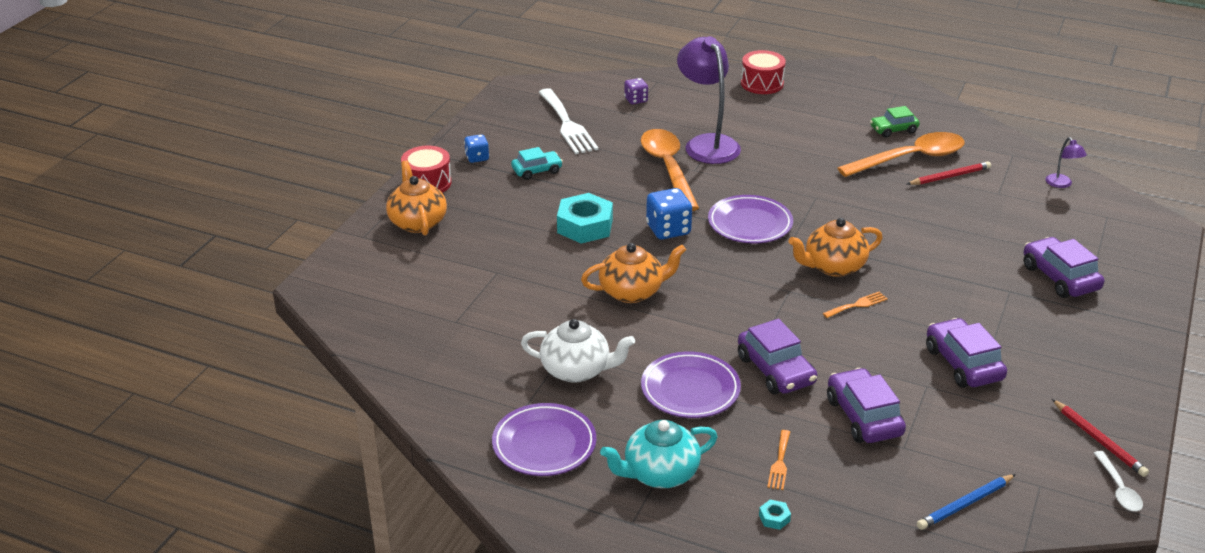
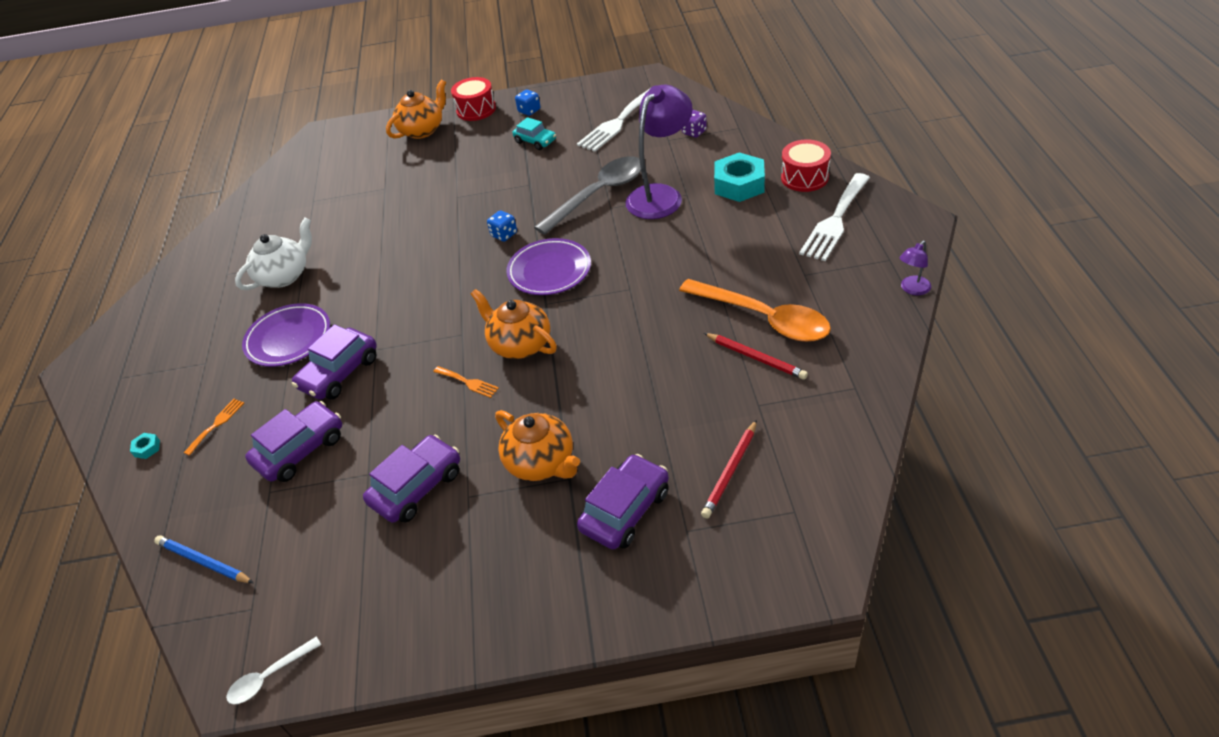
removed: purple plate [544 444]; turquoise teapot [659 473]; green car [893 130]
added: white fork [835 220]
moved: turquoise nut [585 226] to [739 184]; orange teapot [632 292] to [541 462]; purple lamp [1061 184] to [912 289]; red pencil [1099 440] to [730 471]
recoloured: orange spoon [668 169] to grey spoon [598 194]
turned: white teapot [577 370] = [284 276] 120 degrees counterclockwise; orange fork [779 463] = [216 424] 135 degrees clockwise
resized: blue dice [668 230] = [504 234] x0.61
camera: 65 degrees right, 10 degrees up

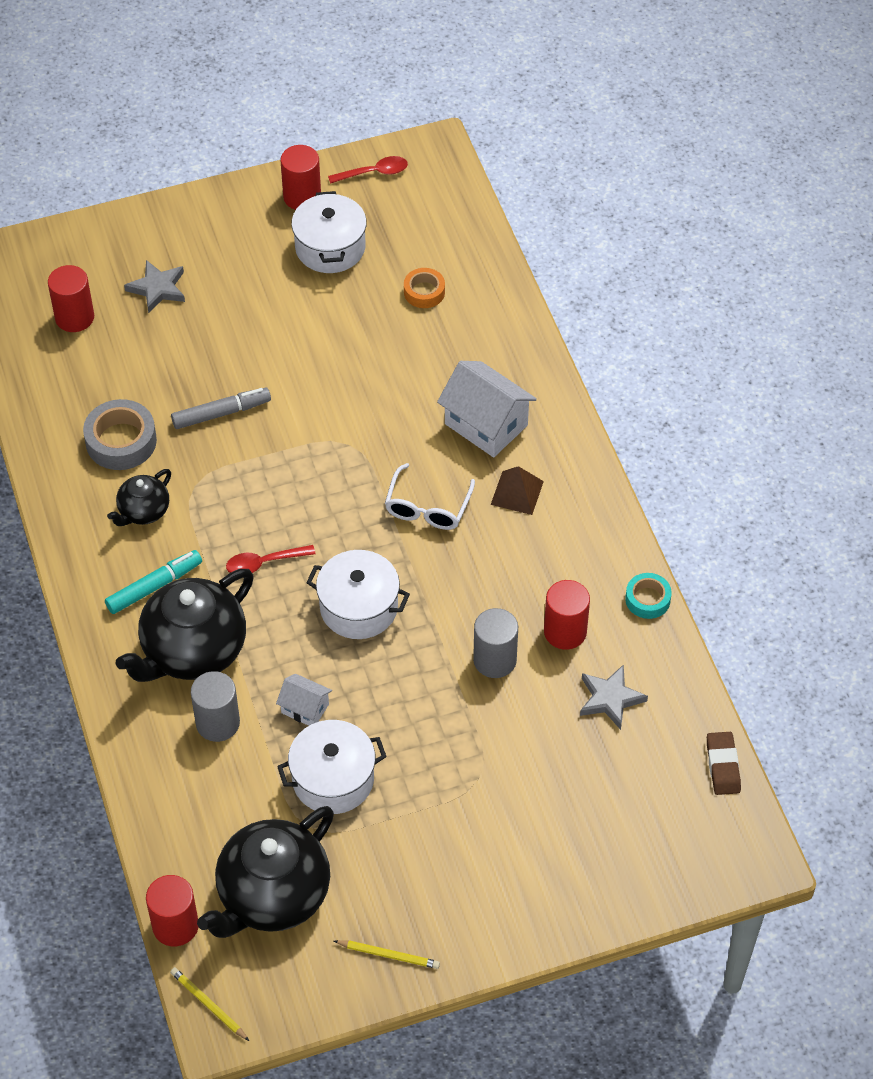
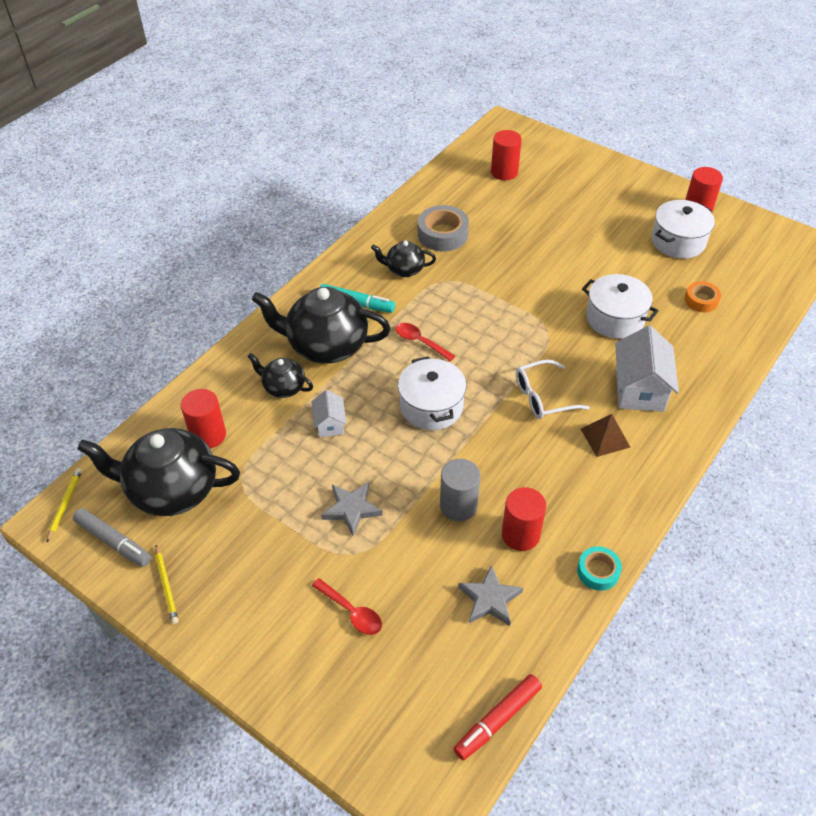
moved: grey star [157 288] to [351 509]; red cylinder [175 925] to [208 435]; grey marker [221 413] to [114 542]; white pot [333 779] to [615 318]; red spoon [374 173] to [352 612]
replaced: grey cylinder [217 723] to black teapot [283 387]; brown eraser [722 766] to red marker [497 720]
camera: 55 degrees right, 5 degrees down

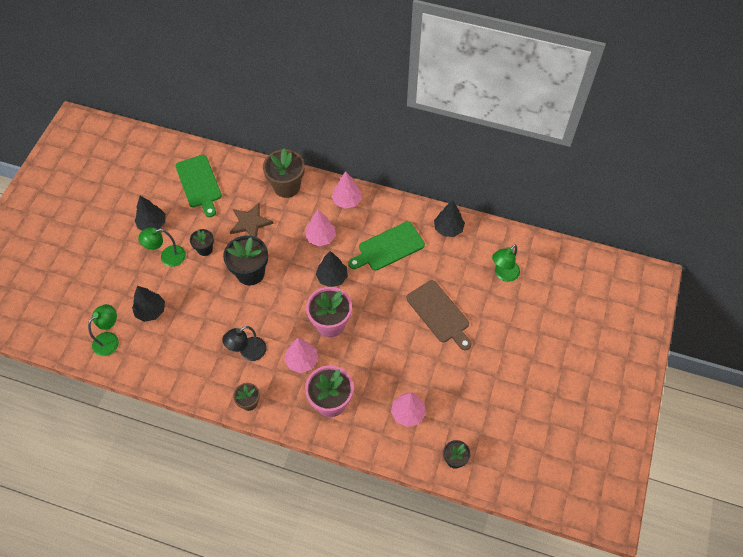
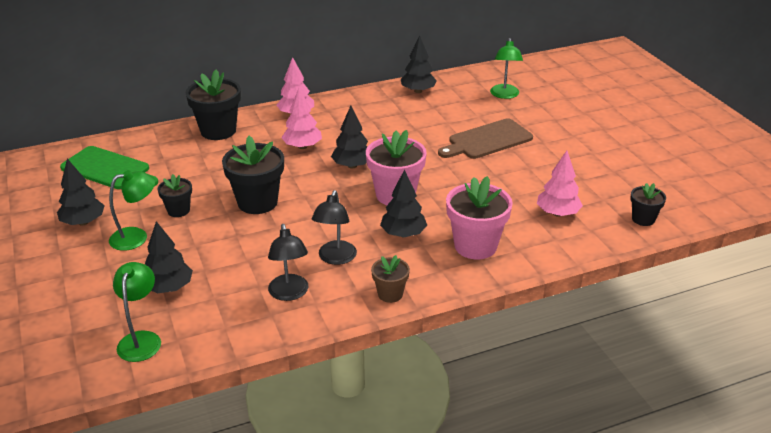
removed: brown star [250 222]; green cutting board [388 247]
added: black lamp [289 294]
recoloured: brown flower pot [286 186] to black flower pot [218 131]; pink tree [302 361] to black tree [403 234]
turned: green lamp [167 257] = [136 237] 150 degrees counterclockwise; brown cutting board [439 313] = [487 140] 135 degrees clockwise
camera: 40 degrees left, 25 degrees down

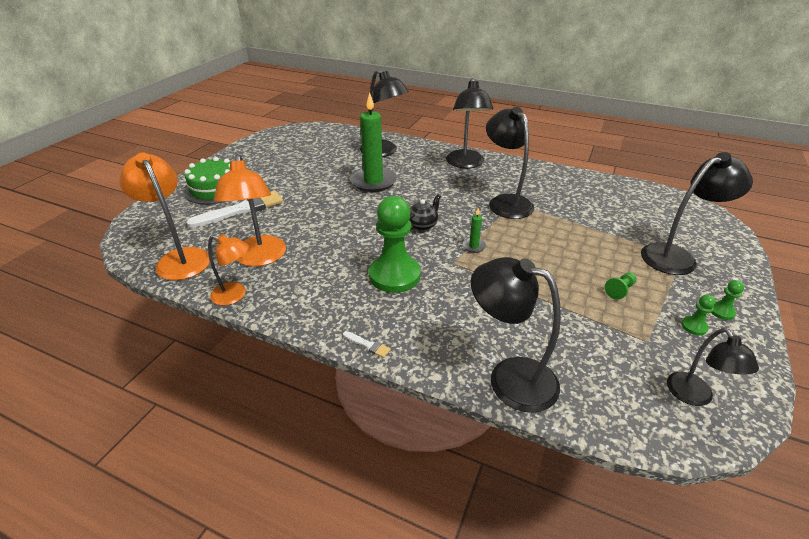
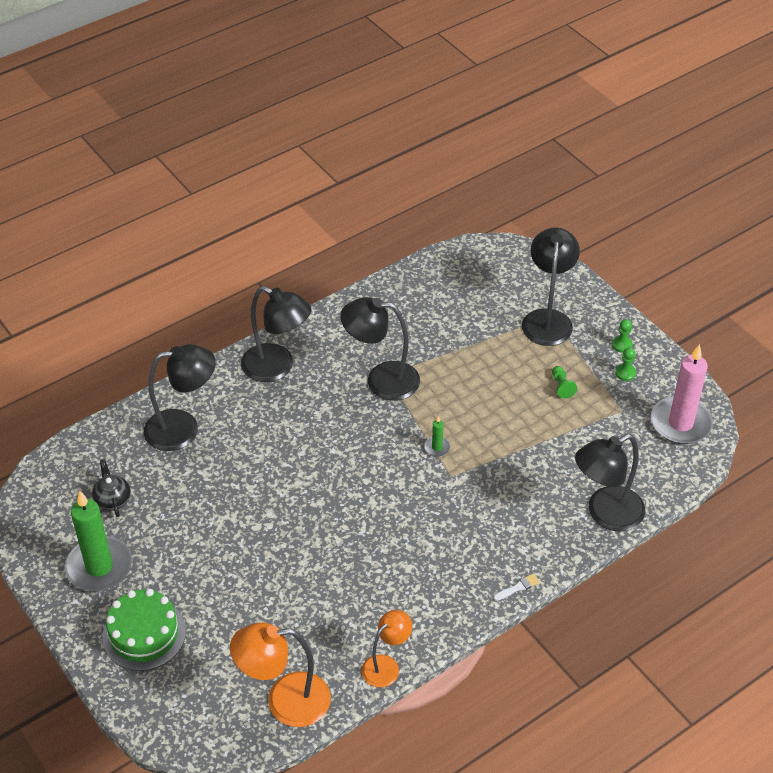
removed: white brush [242 209]; orange lamp [260 258]; green pawn [394 275]
moved: green candle [373 181] to [99 567]; black teapot [422 225] to [112 499]
replaced: black lamp [694 397] to pink candle [680 423]
camera: 60 degrees left, 10 degrees up

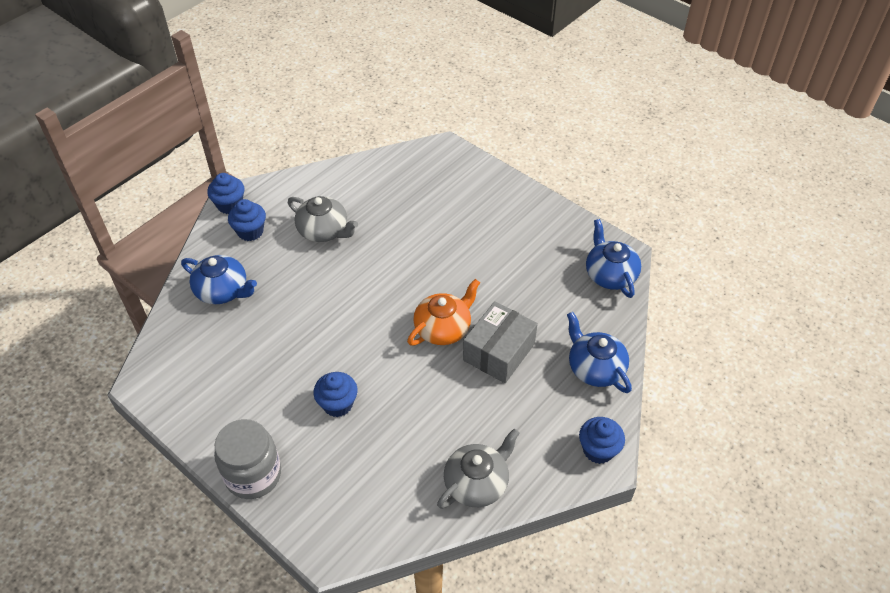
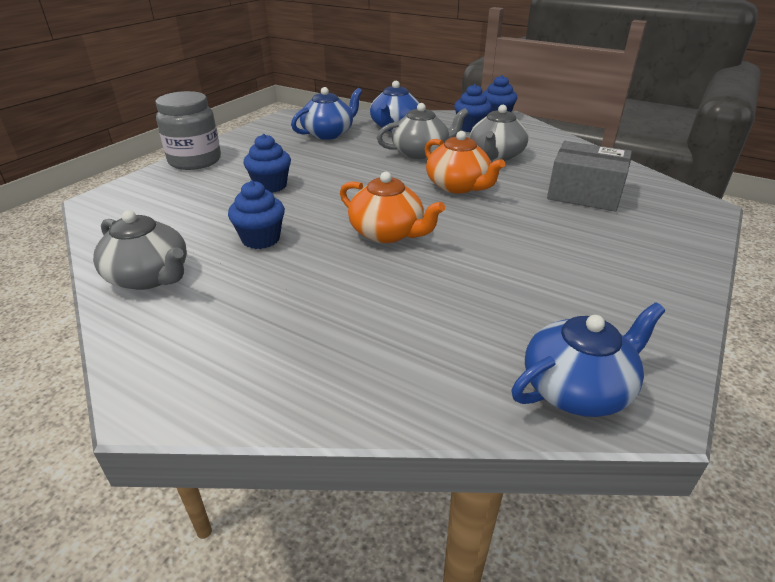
added: grey teapot [421 152]; orange teapot [458 186]
moved: grey box [499 352] to [584 193]; blue teapot [595 368] to [329 133]; blue cupcake [598 450] to [261 239]
camera: 80 degrees right, 15 degrees down

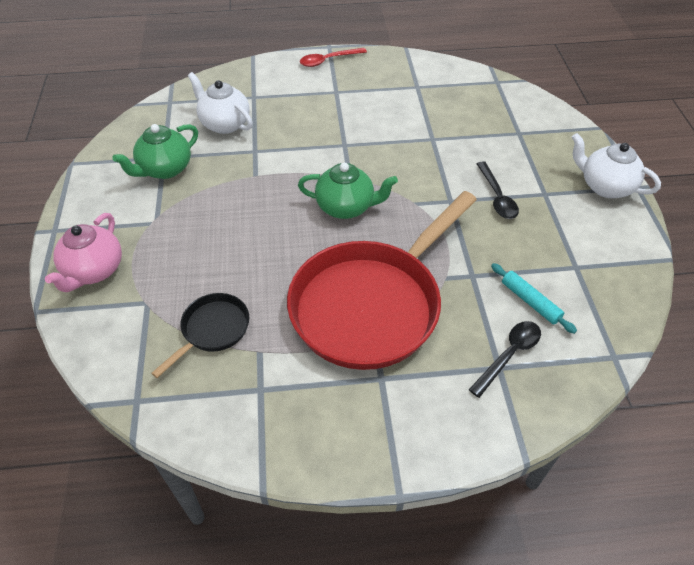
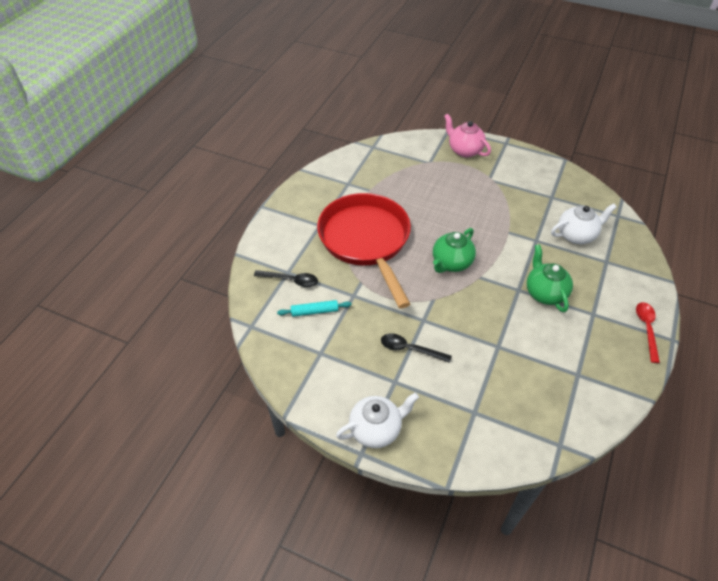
removed: black pan [212 330]
moved: green teapot [165 169] to [544 293]
turned: black spoon [509 355] = [291 280] 60 degrees counterclockwise
camera: 120 degrees right, 0 degrees up

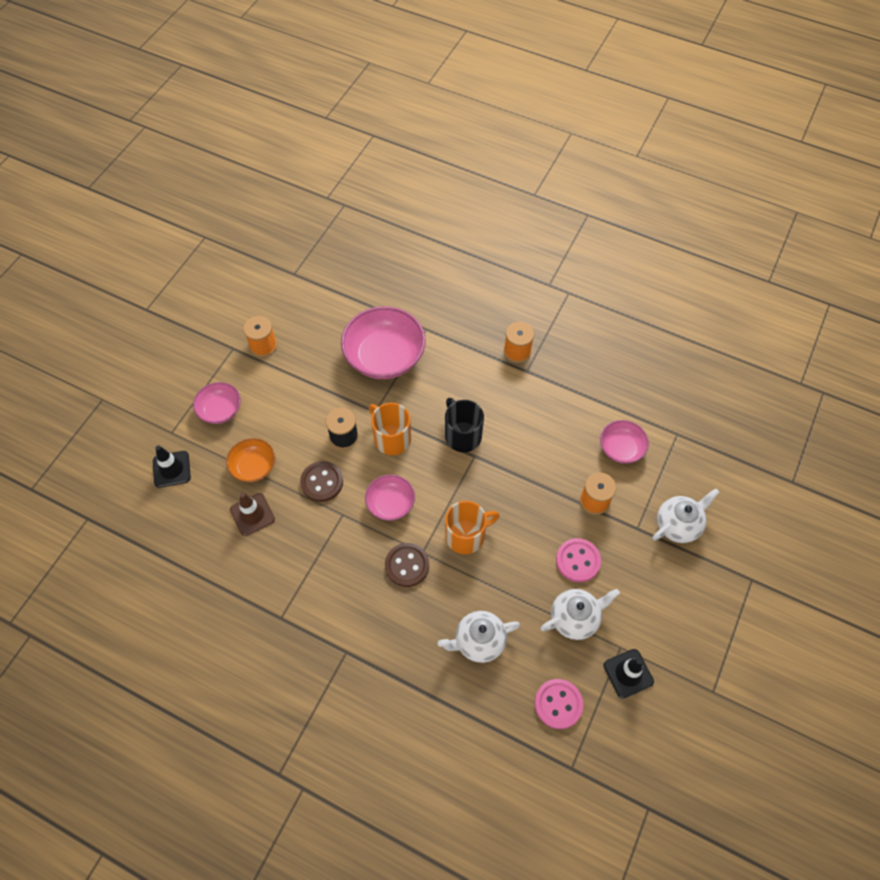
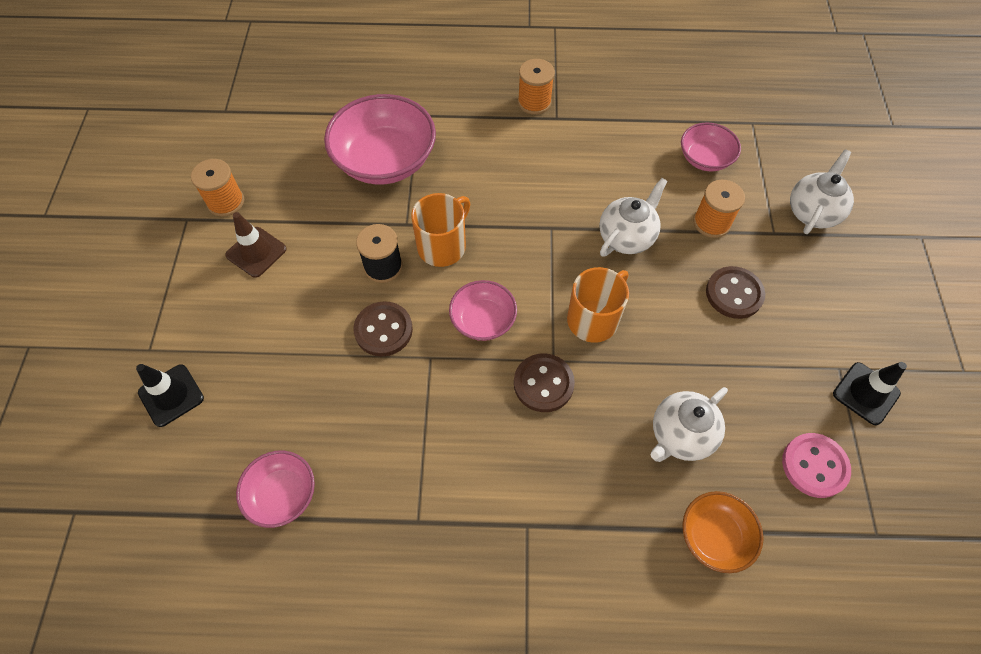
removed: black mug [462 435]
moved: pink bowl [220 410] to [282 494]; orange bowl [254 467] to [714 536]; brown traffic cone [252 514] to [256 252]; white teapot [575 618] to [626 237]
recoloured: pink button [577 561] to brown button [734 294]
turned: orange mug [391 438] = [443 246] 105 degrees clockwise
camera: 25 degrees left, 0 degrees up

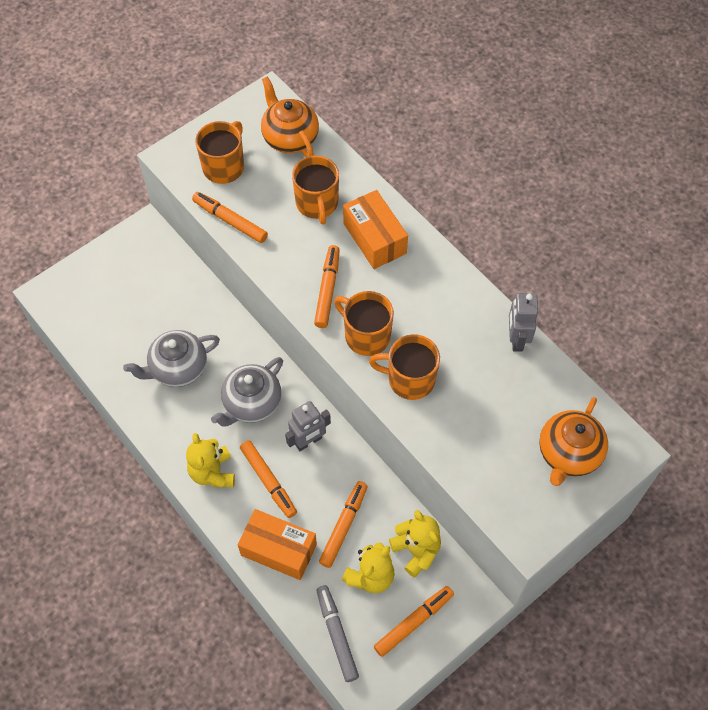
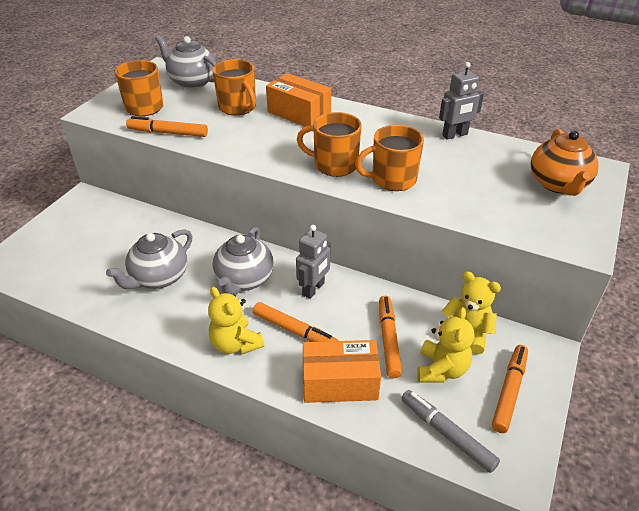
removed: orange marker [327 290]
recoloured: orange teapot [290 137] to grey teapot [192 82]
turned: grey robot [516 339] = [455 135] 90 degrees counterclockwise
camera: 25 degrees left, 20 degrees down

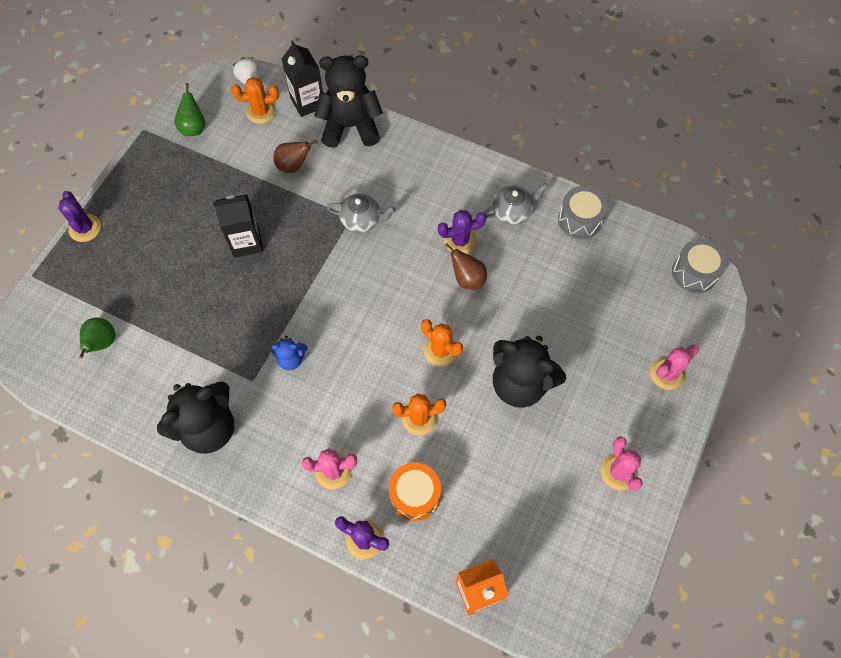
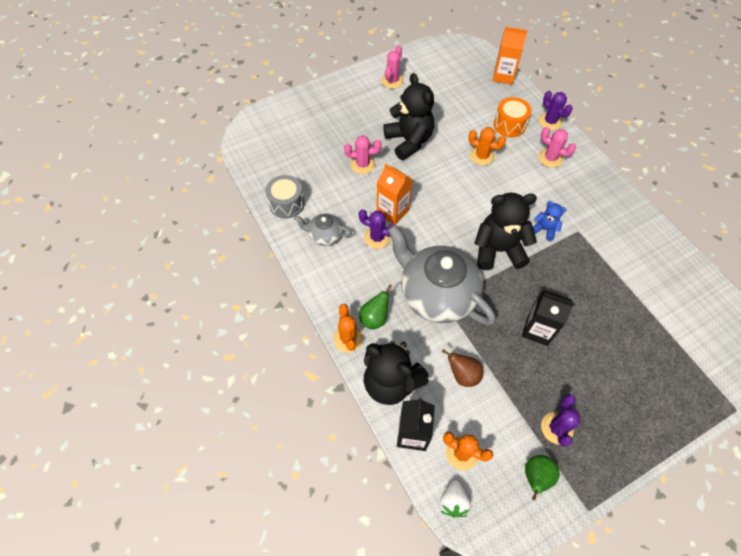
removed: grey drum [694 273]
moved: purple cactus [85 228] to [556 428]; green pear [102 343] to [374 318]; black teddy bear [208 427] to [498 250]; orange cactus [440 350] to [348 339]; pink cactus [667 373] to [363 164]
replaced: brown pear [467 279] to orange carton [392 211]
resized: grey teapot [361 220] = [436 294] x2.15
camera: 145 degrees left, 5 degrees down

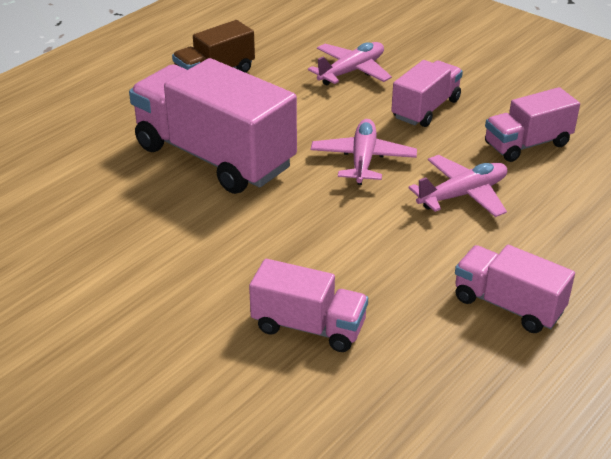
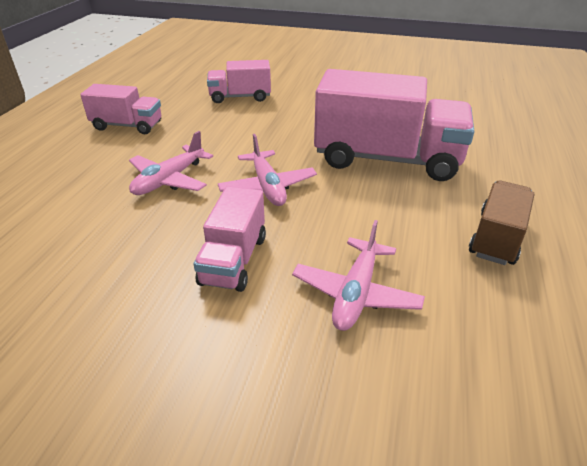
removed: pink truck [527 144]
camera: 155 degrees right, 0 degrees up

